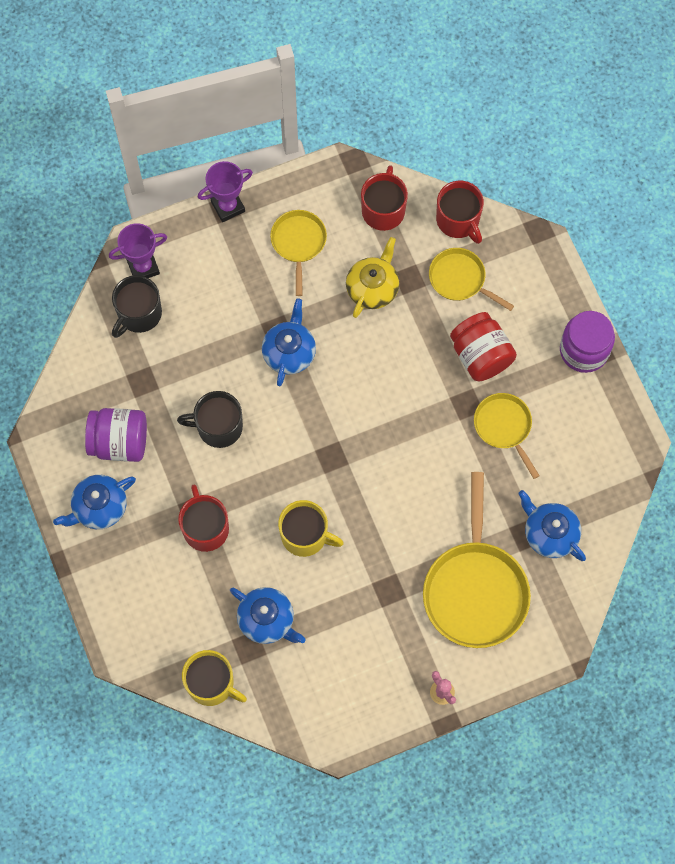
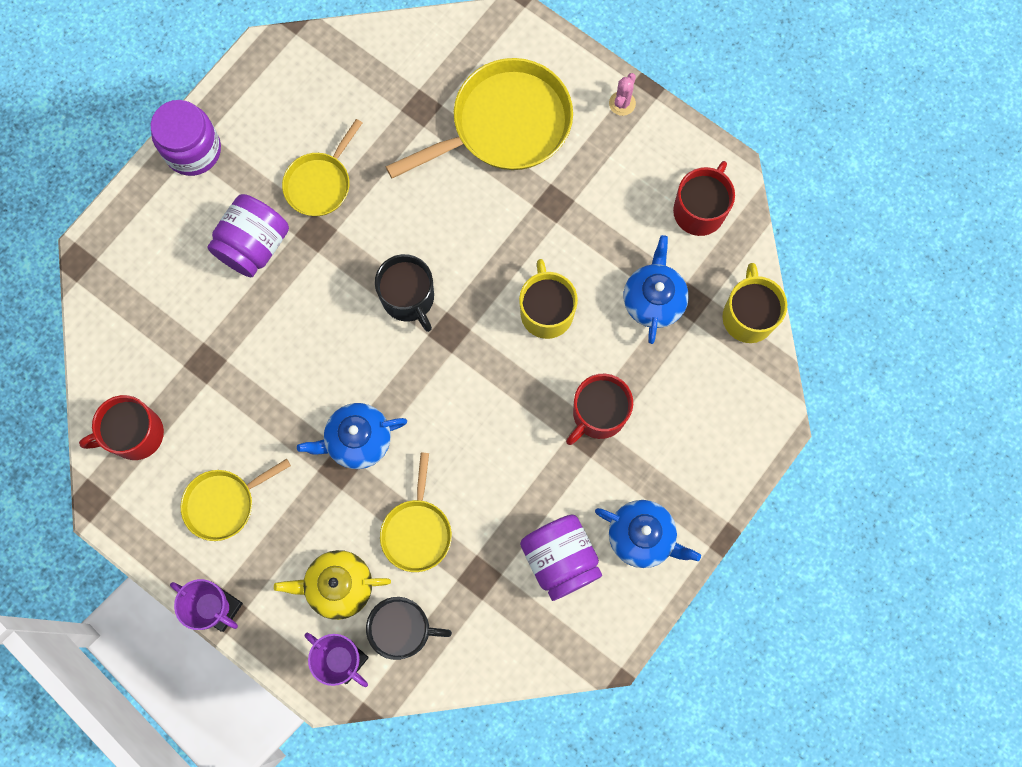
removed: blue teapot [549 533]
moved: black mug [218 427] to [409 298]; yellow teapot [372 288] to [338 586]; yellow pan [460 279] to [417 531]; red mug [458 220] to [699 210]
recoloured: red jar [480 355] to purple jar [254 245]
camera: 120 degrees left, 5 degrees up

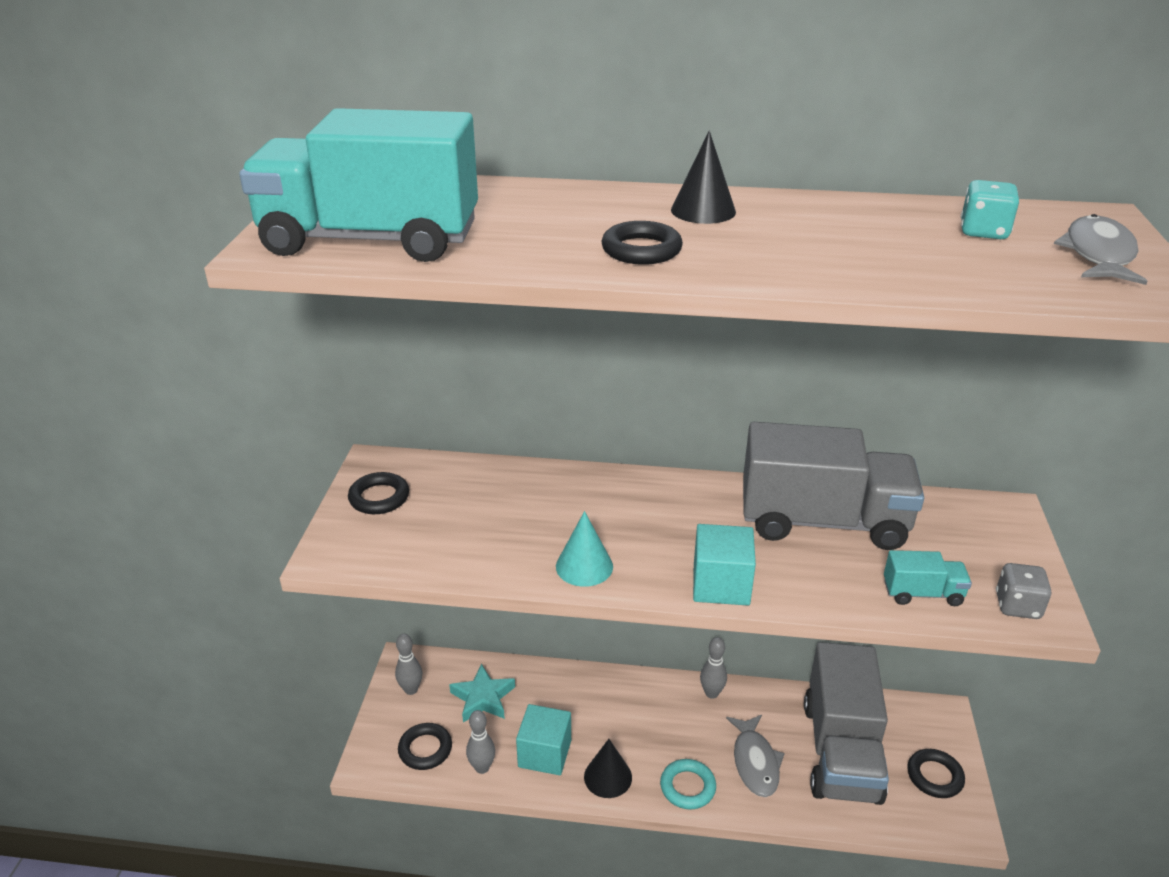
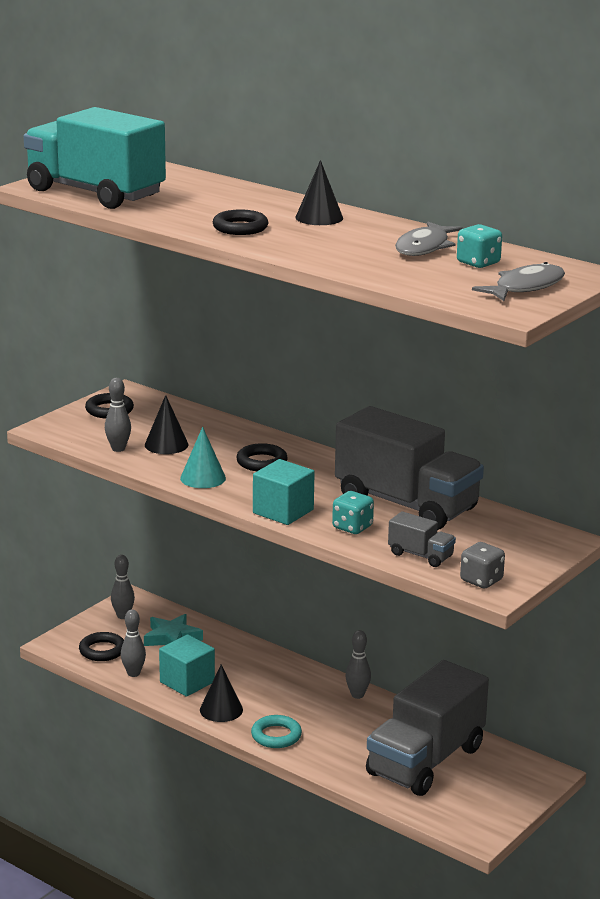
added: grey bowling pin [118 449]; black cone [166 444]; turquoise dice [352 527]
moved: grey fish [755 762] to [424 247]; black ring [934 776] to [261 462]
recoloured: turquoise truck [922 593] to grey truck [421 555]
camera: 30 degrees right, 10 degrees down

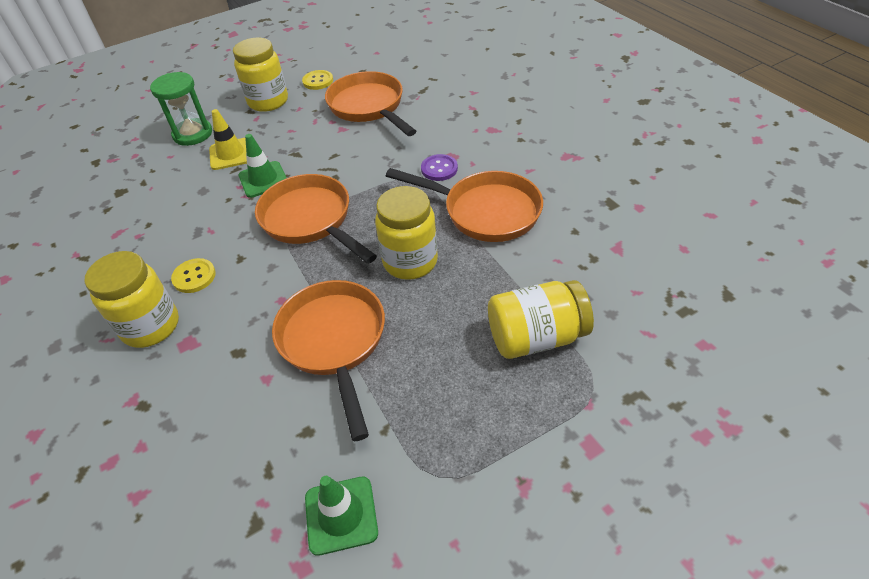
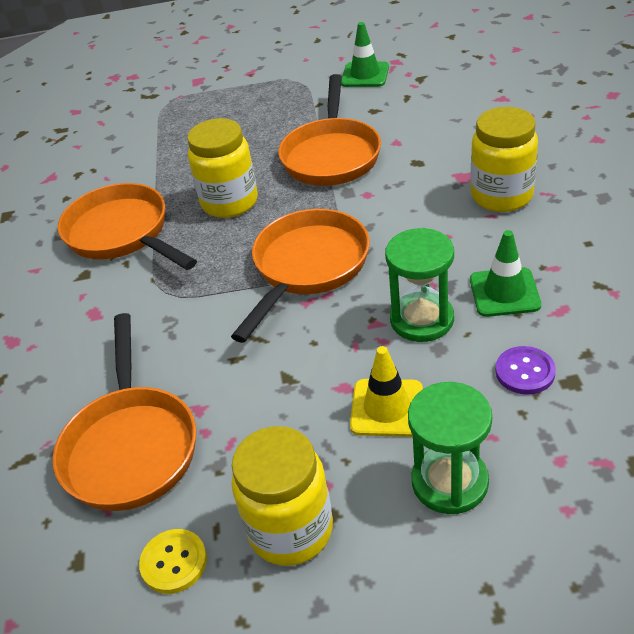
removed: yellow button [194 277]; yellow jar [536 337]
added: green hourglass [422 319]
moved: green traffic cone [263 179] to [504 292]; purple button [439 169] to [525 372]
turned: orange pan [310 220] = [307 268] 135 degrees counterclockwise
camera: 155 degrees left, 5 degrees down

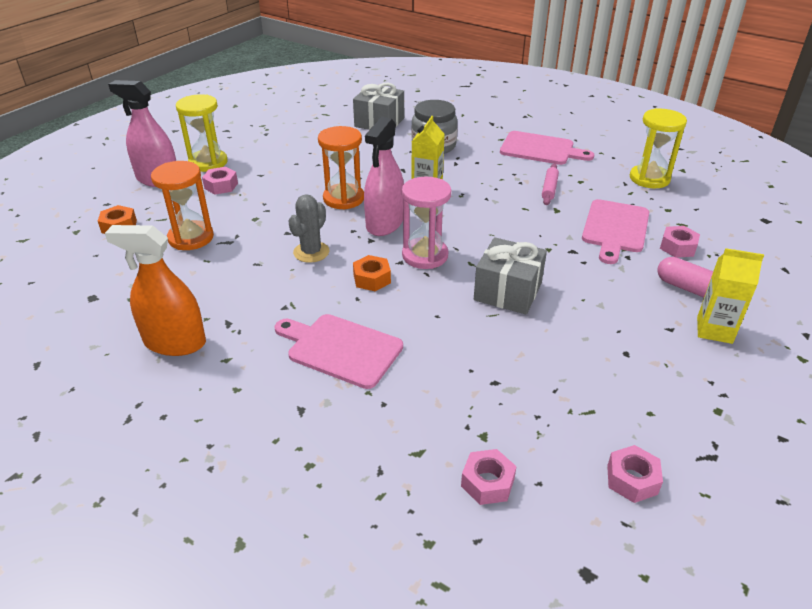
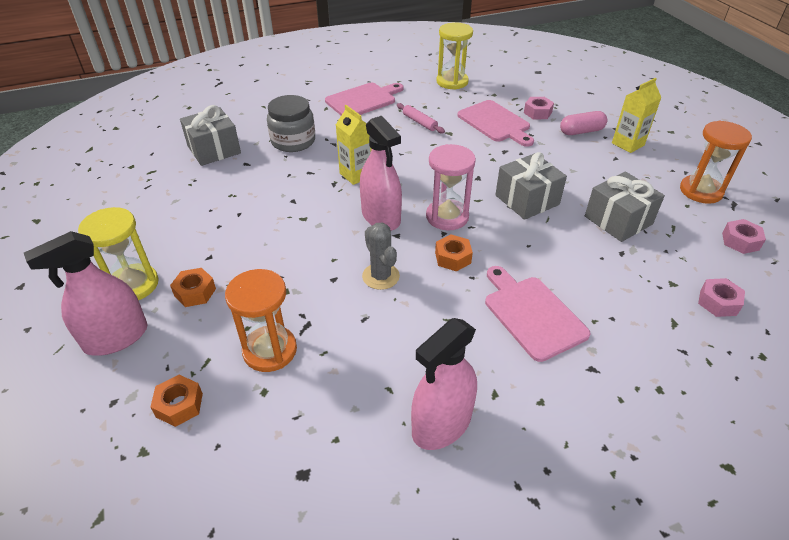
added: grey gift [618 220]
moved: orange hourglass [343 198] to [701 191]
recoloured: orange spray bottle [175 342] to pink spray bottle [441 424]; pink nut [221 186] to orange nut [195 292]
turned: pink cutting board [341 349] = [532 314] 90 degrees clockwise
camera: 55 degrees left, 5 degrees up

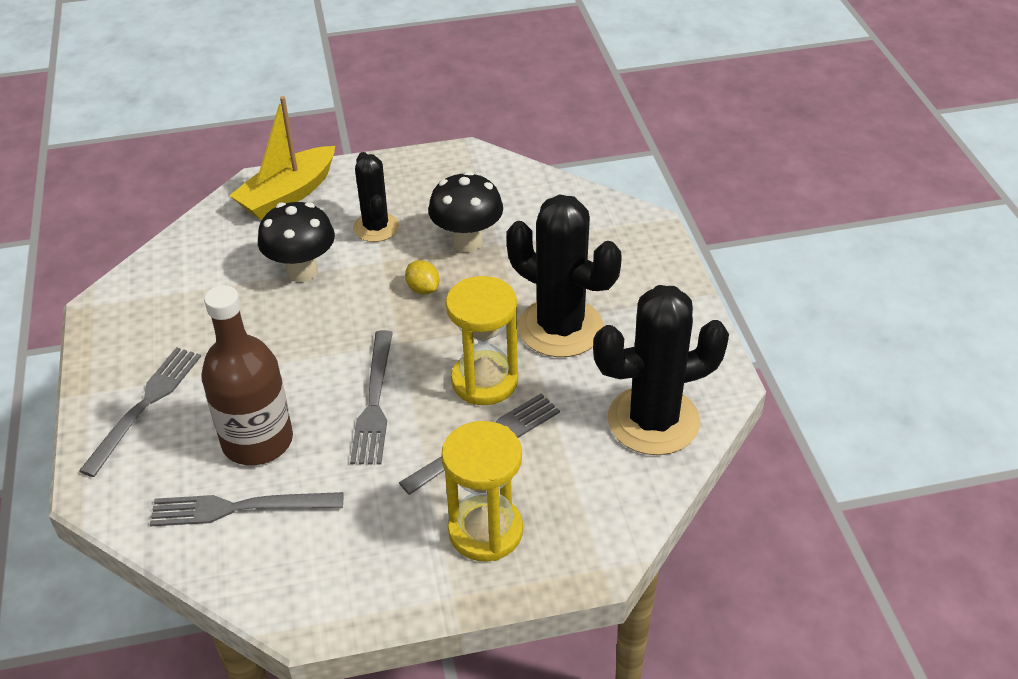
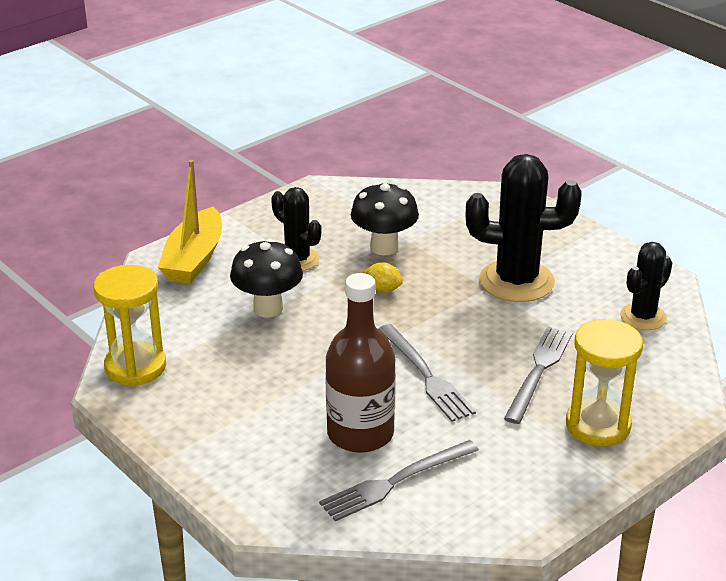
removed: grey fork [145 406]
moved: yellow hourglass [484 381] to [135 367]
resized: black cactus [653 421] = [643 317] x0.59
camera: 30 degrees left, 10 degrees down

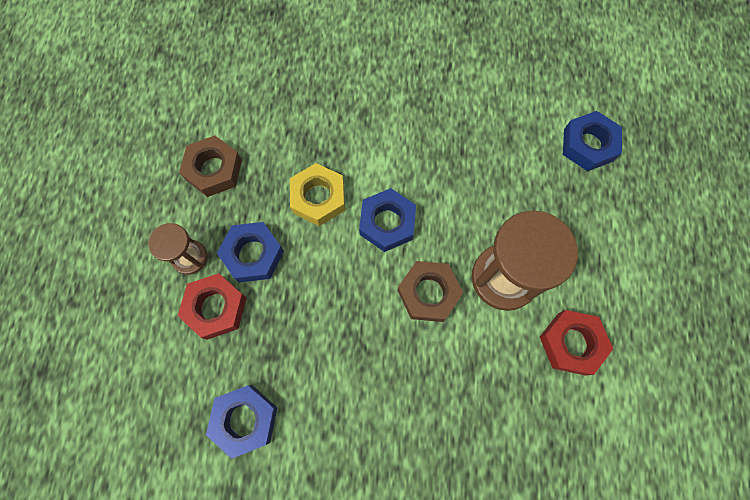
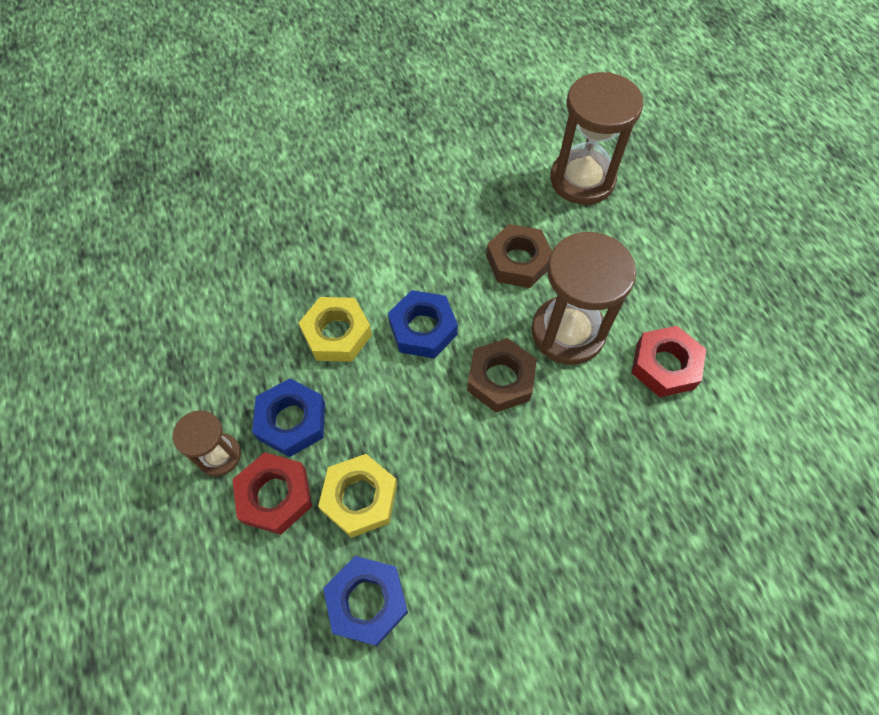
added: yellow nut [359 498]
moved: brown nut [214 170] to [518 261]
replaced: blue nut [588 145] to brown hourglass [582 180]
camera: 25 degrees left, 10 degrees down

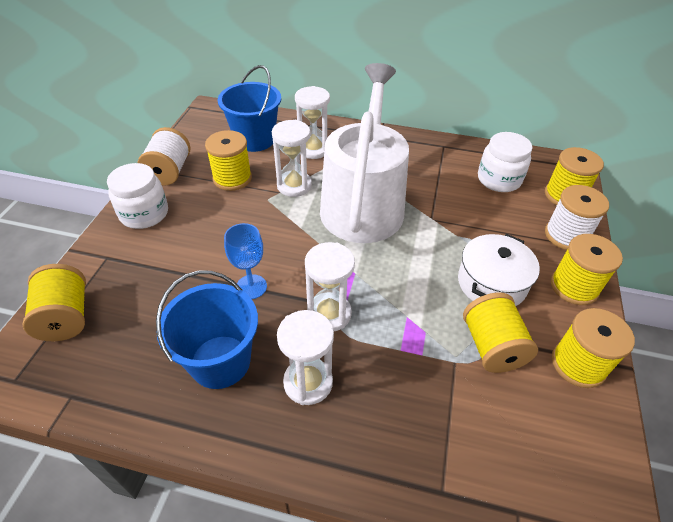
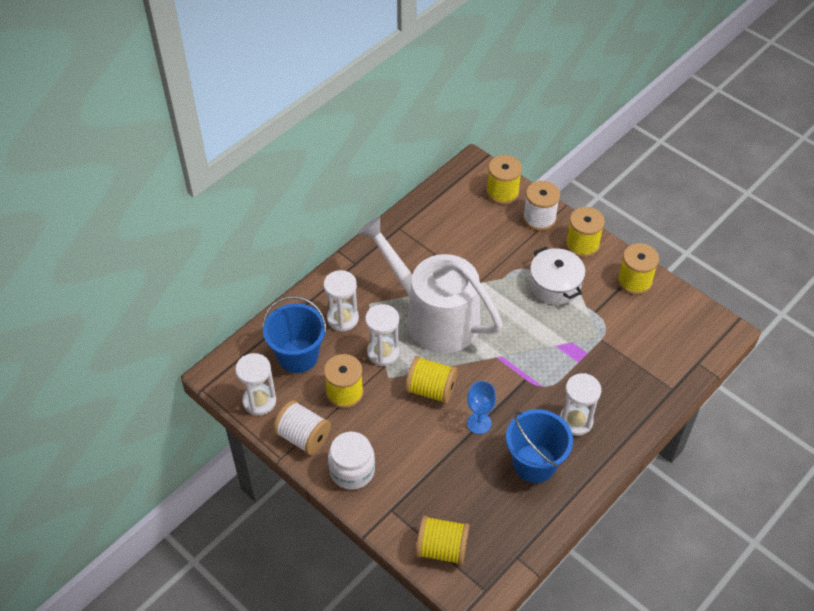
removed: white jar [499 179]
moved: white hourglass [329 314] to [259 401]; yellow spool [492 346] to [431 389]
camera: 60 degrees left, 5 degrees up

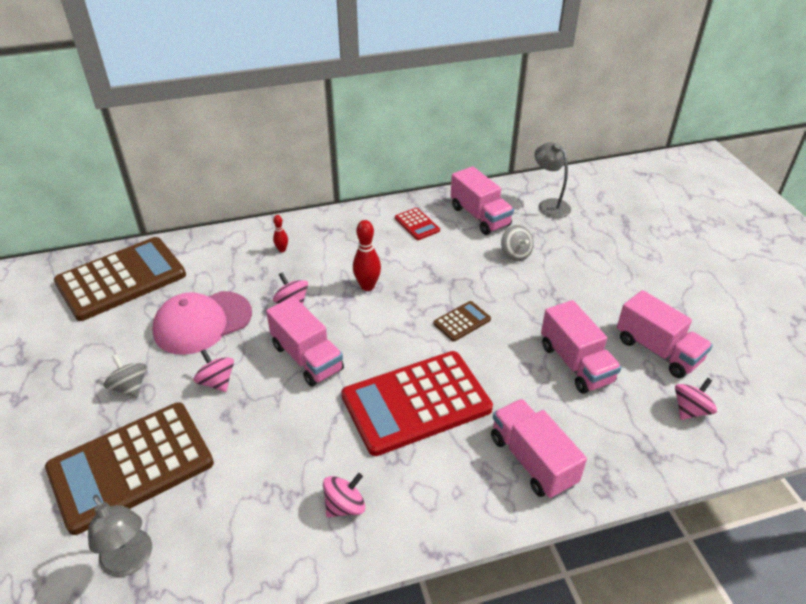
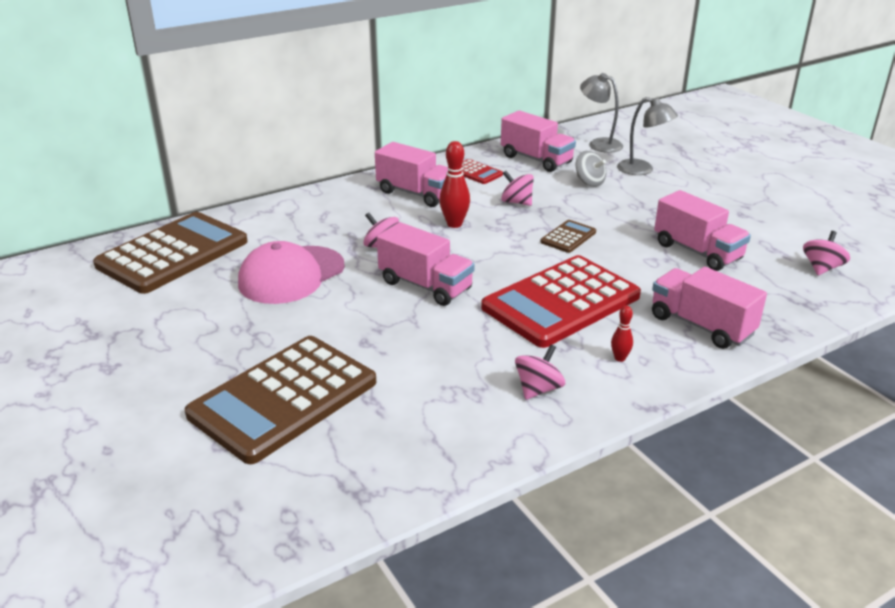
removed: grey spinning top [130 387]
moved: grey lamp [131 561] to [642 170]; pink spinning top [217 382] to [516 202]; red bowling pin [282 250] to [619 358]; pink truck [657 350] to [416 193]
camera: 15 degrees left, 10 degrees down

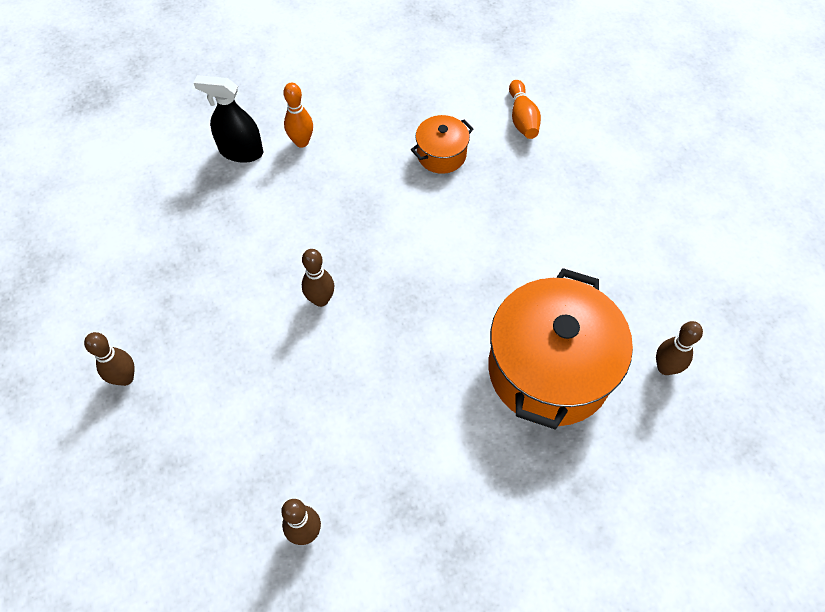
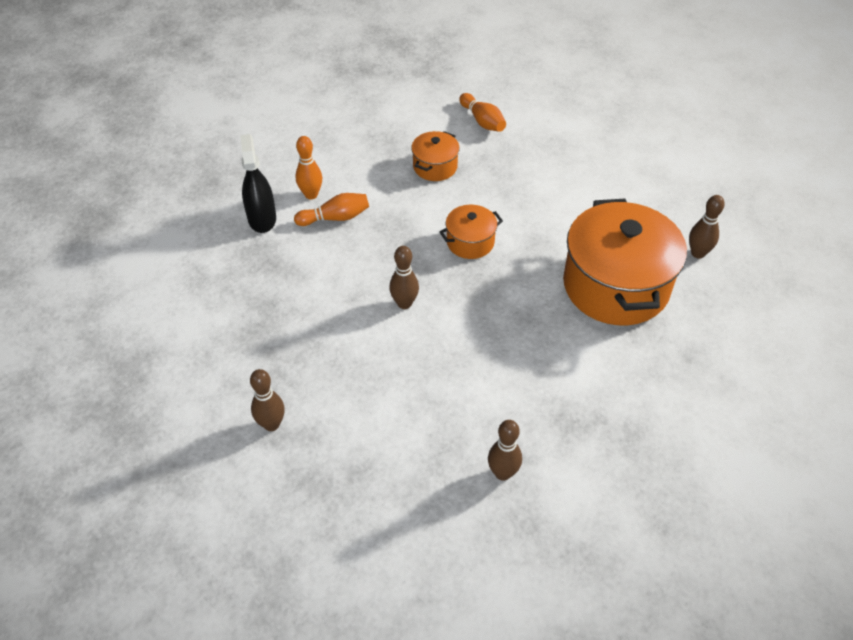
added: orange bowling pin [335 218]; orange pot [470 242]
turned: black spray bottle [241 151] = [262 219] 90 degrees clockwise
camera: 25 degrees left, 10 degrees down

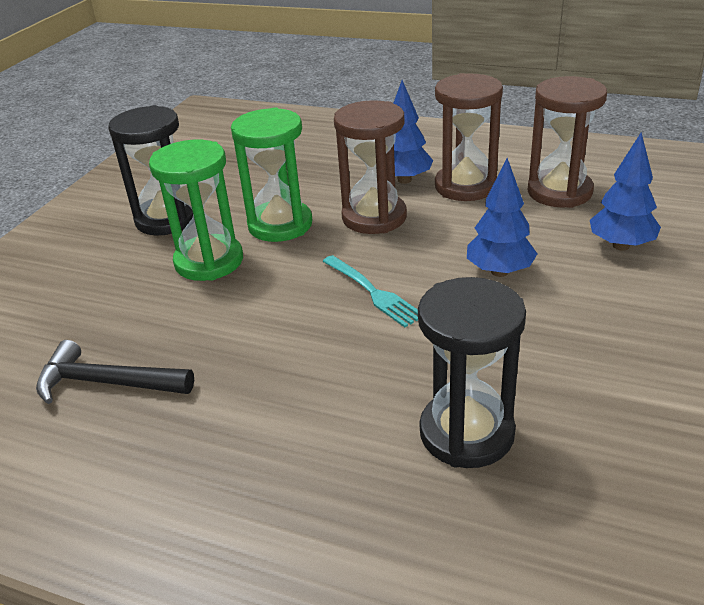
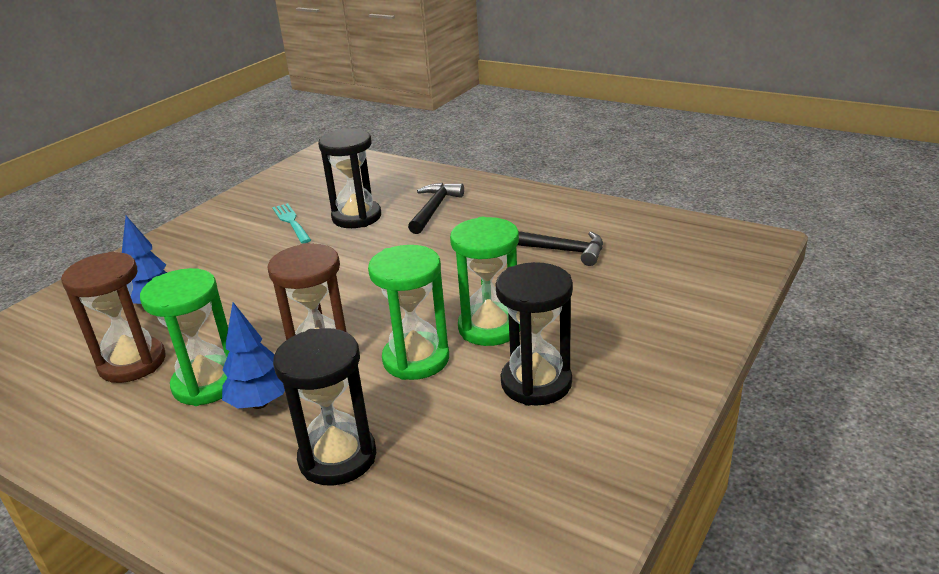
removed: blue tree [499 271]
added: black hourglass [337 457]; black hammer [434 209]
moved: turquoise fork [372 292] to [291 222]
recoloured: brown hourglass [465 186] to green hourglass [207 384]
camera: 170 degrees left, 5 degrees down

